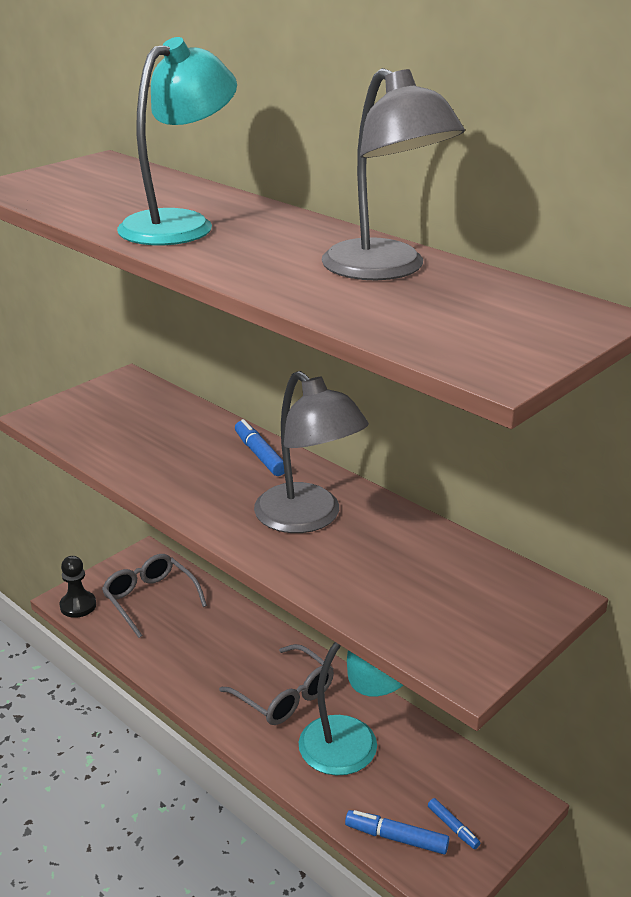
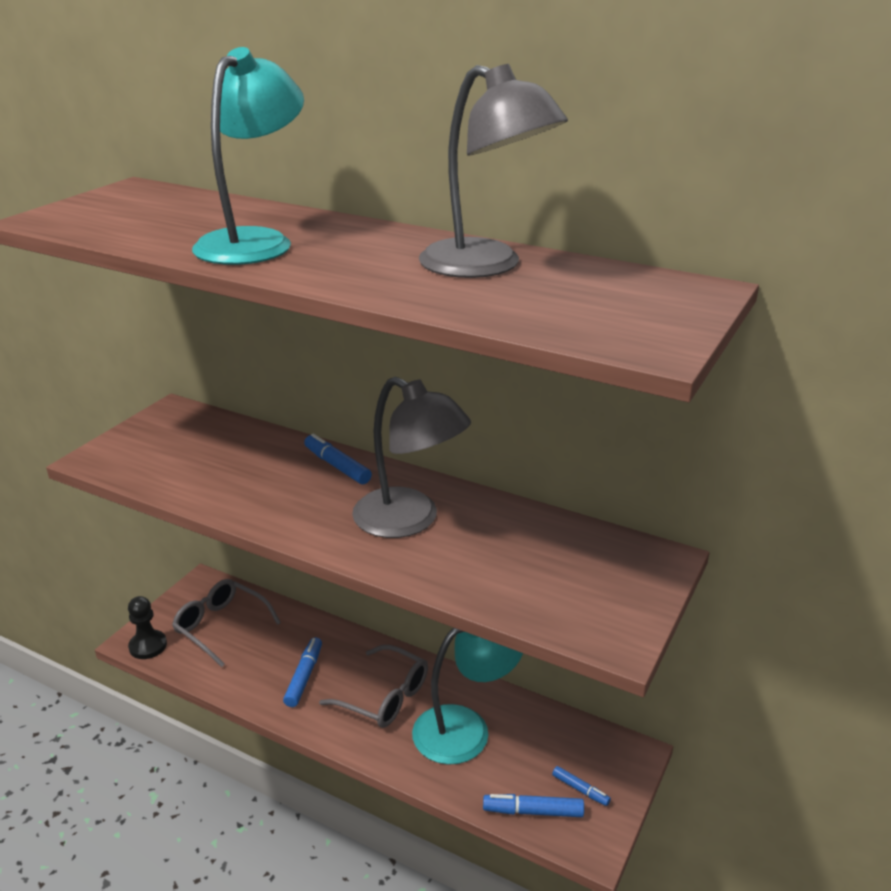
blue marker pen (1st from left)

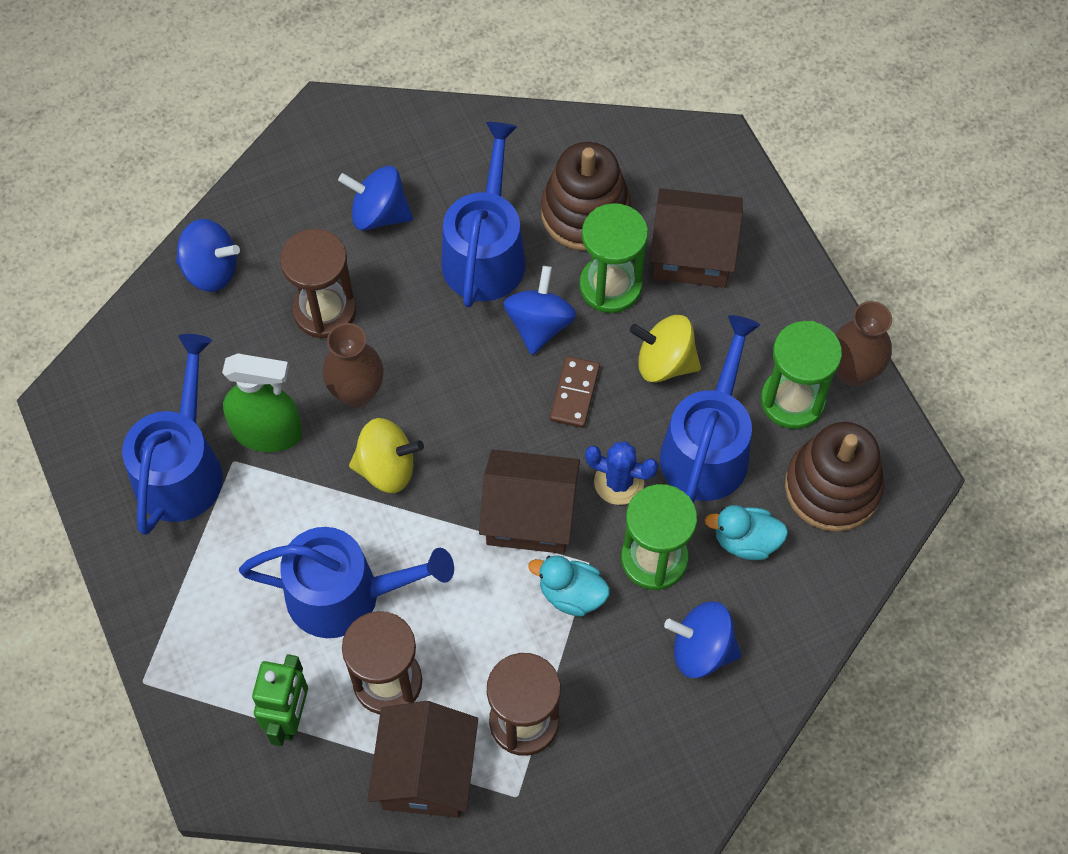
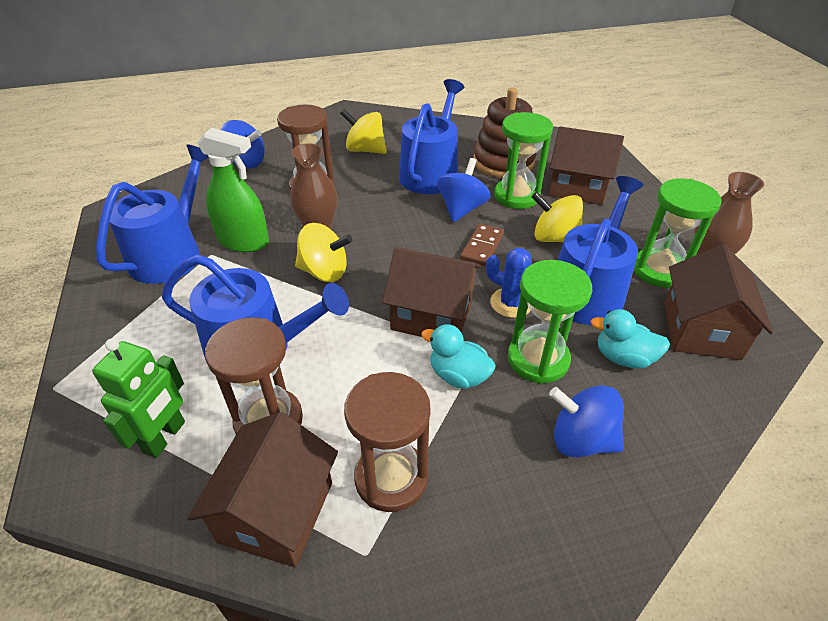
dark brown cottage (4th from left)
bright yellow spinning top (2nd from left)

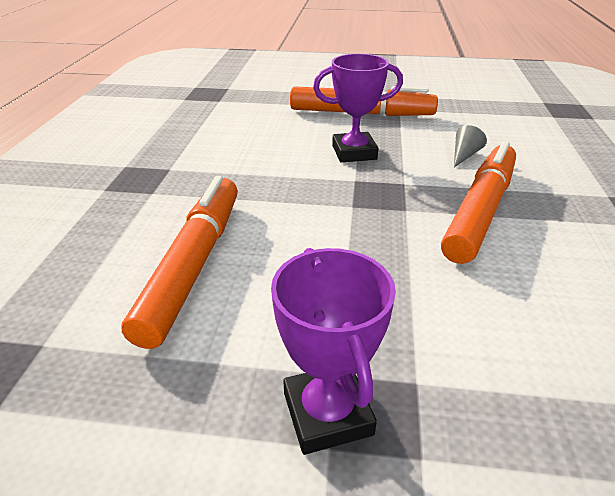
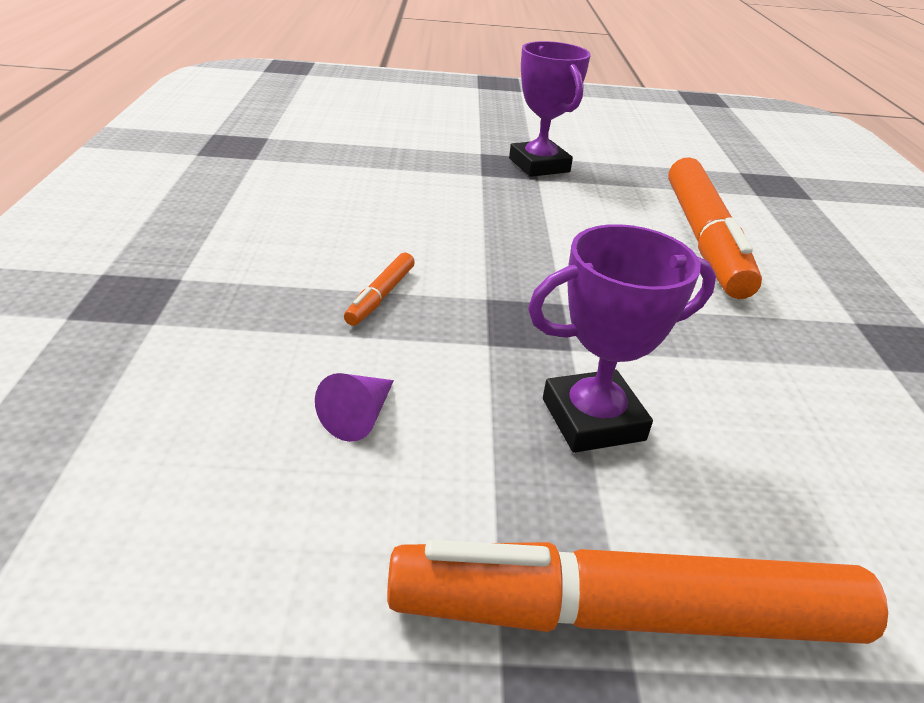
royal purple solid cone
bright orange marker pen (1st from left)

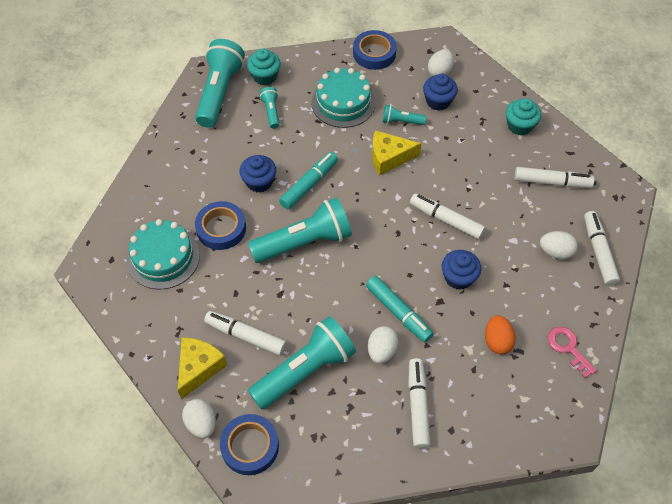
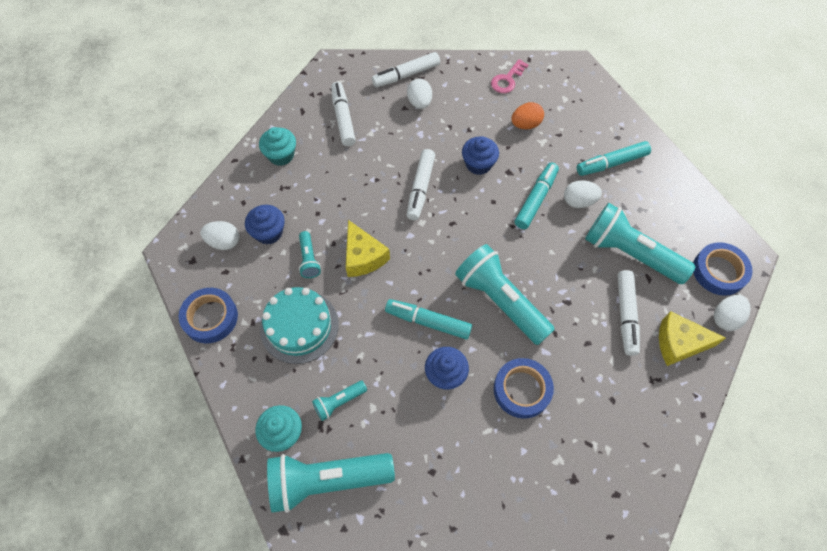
teal layer cake (1st from left in the first image)
teal marker pen (3rd from left)

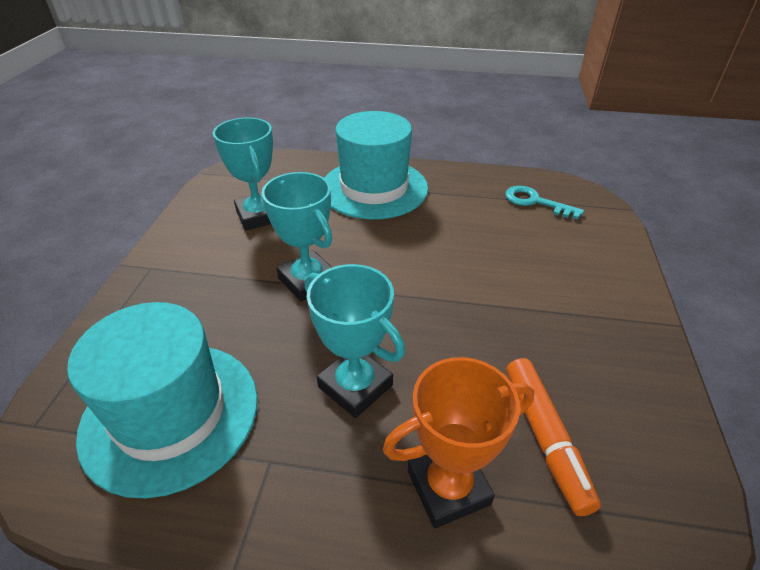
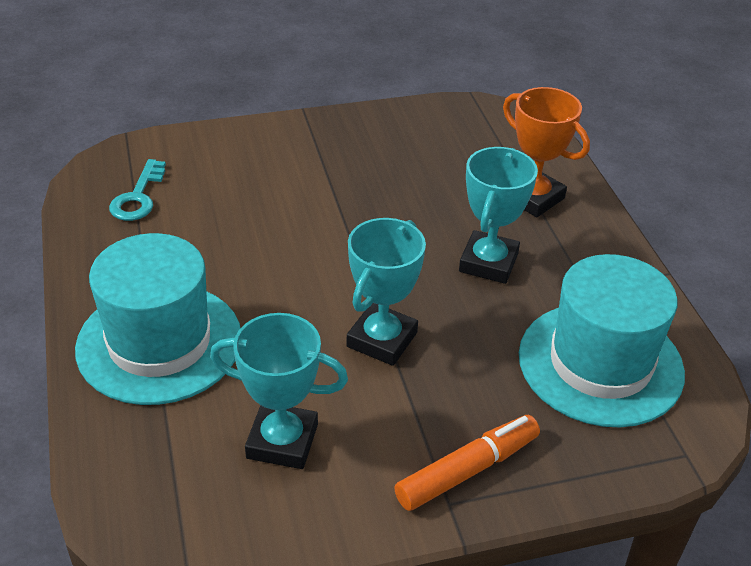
bright orange marker pen
teal prize cup (1st from left)

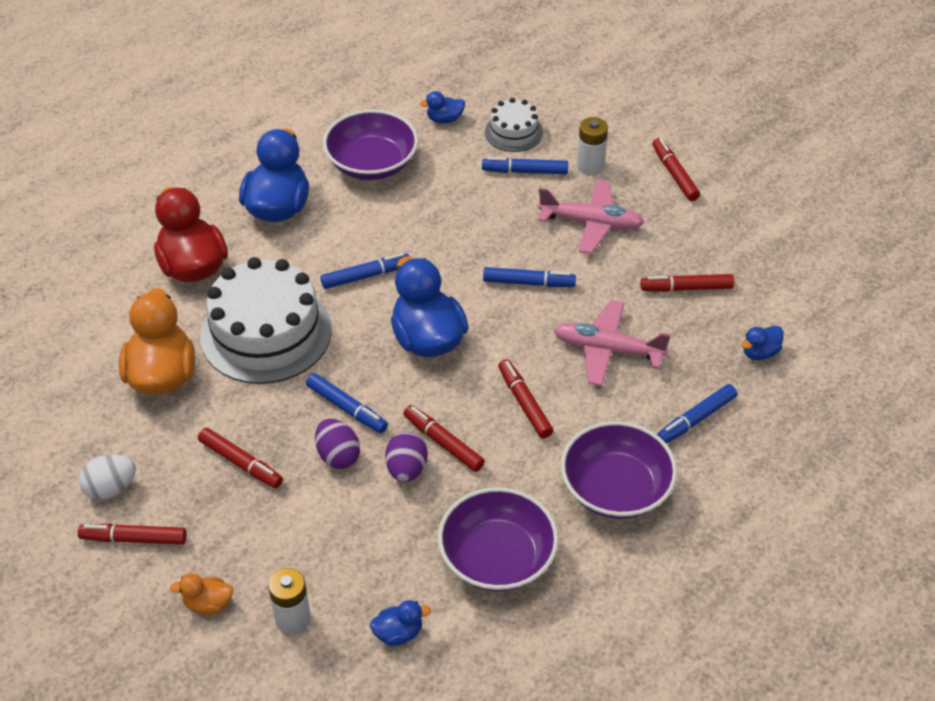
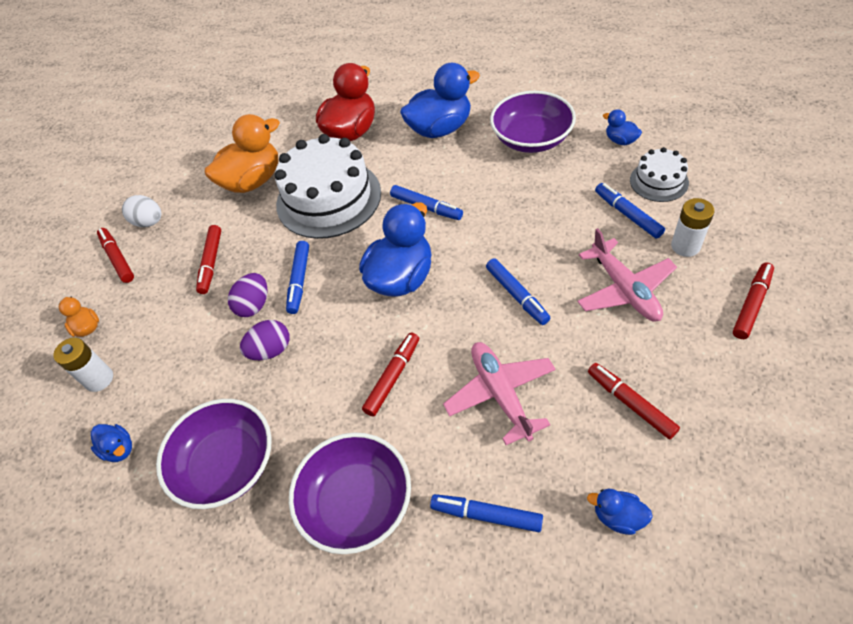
crimson marker pen (3rd from left in the first image)

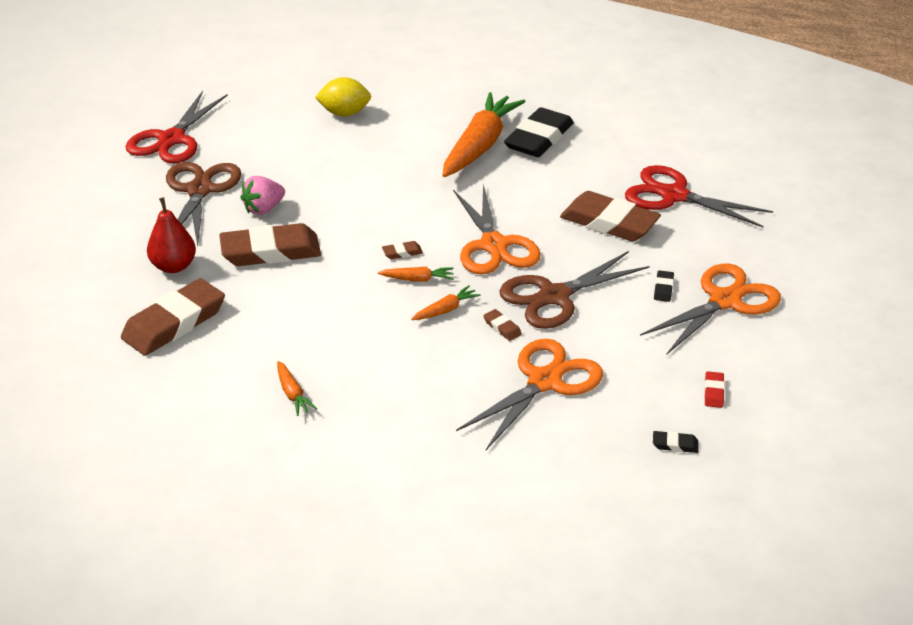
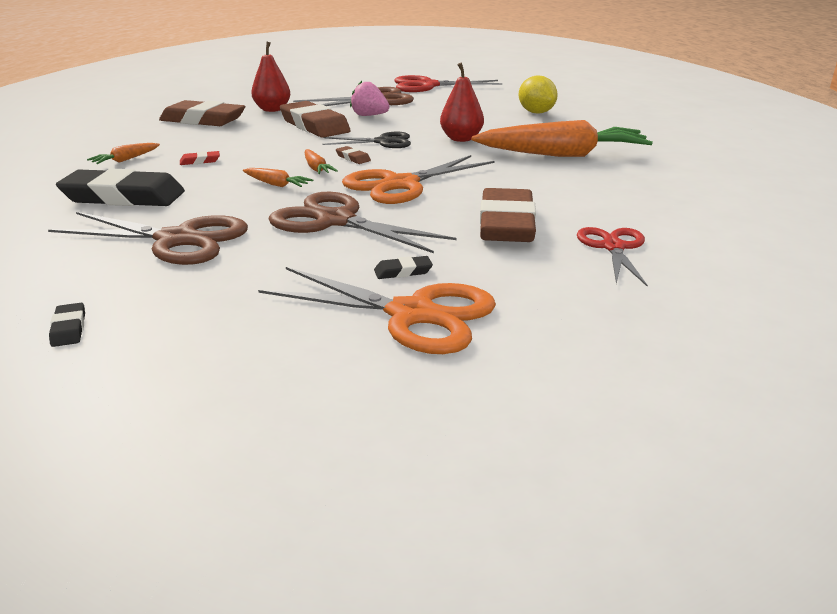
dark brown gum eraser (4th from left in the first image)
jet-black scissors
crimson pear fruit (2nd from left)
jet-black gum eraser (2nd from left)
crimson gum eraser
dark brown scissors (1st from left)
crimson scissors (2nd from left)

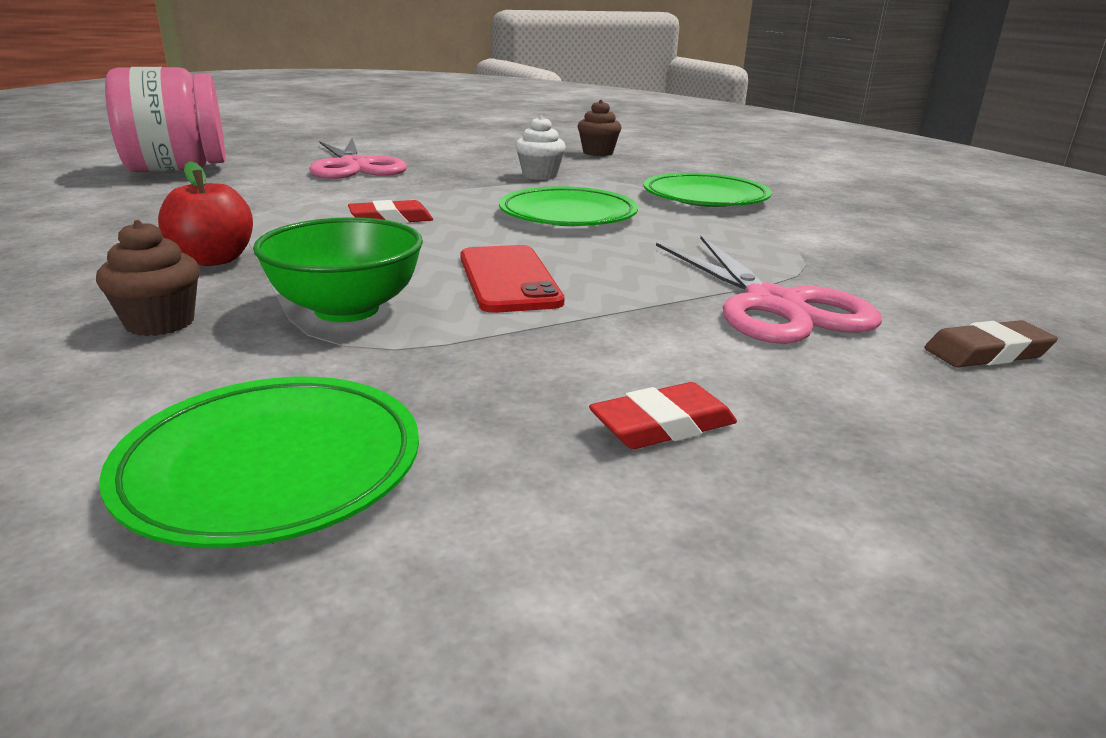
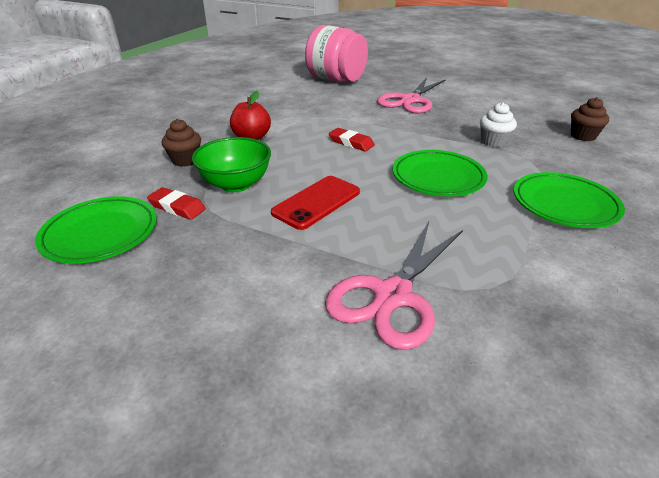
dark brown gum eraser
crimson gum eraser (1st from left)

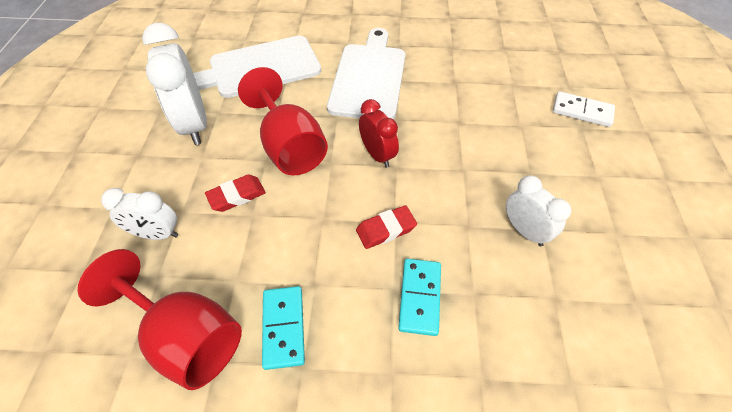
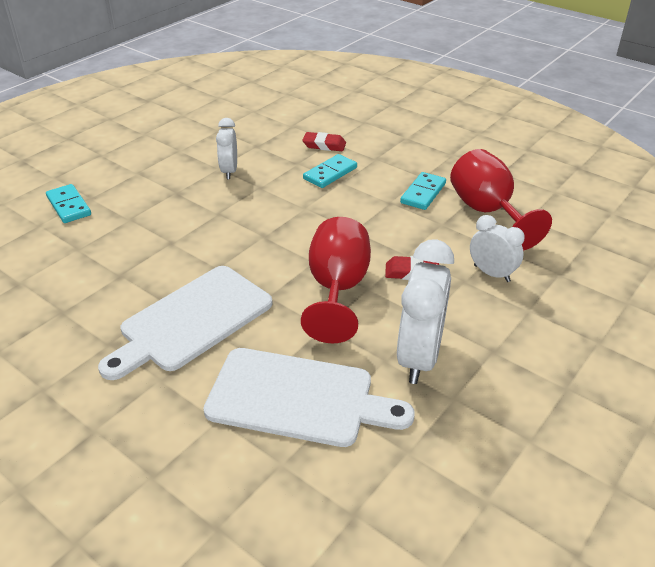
crimson alarm clock
crimson gum eraser (1st from left)
teal domino (1st from left)

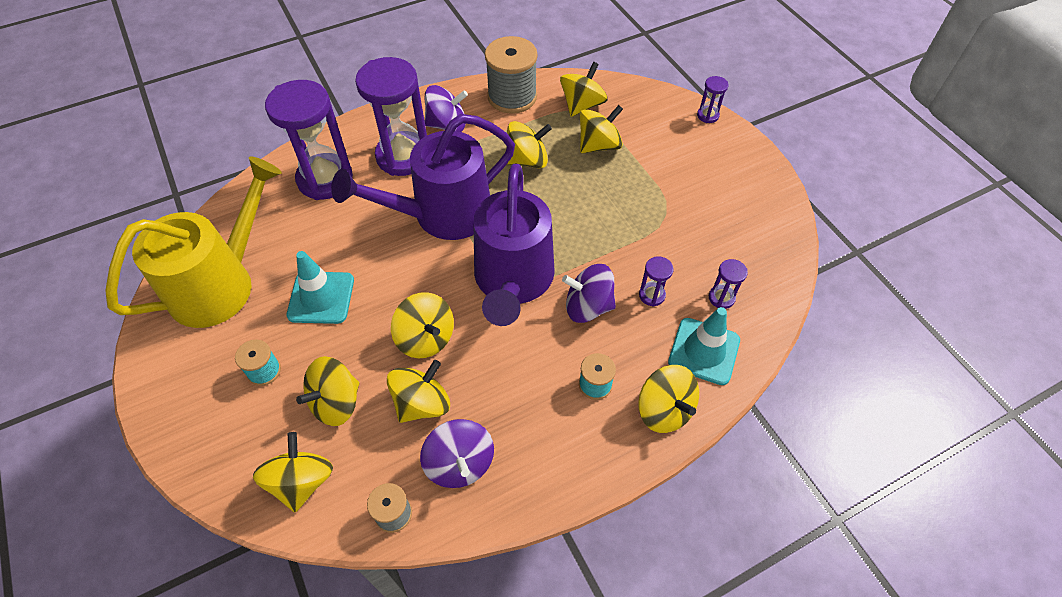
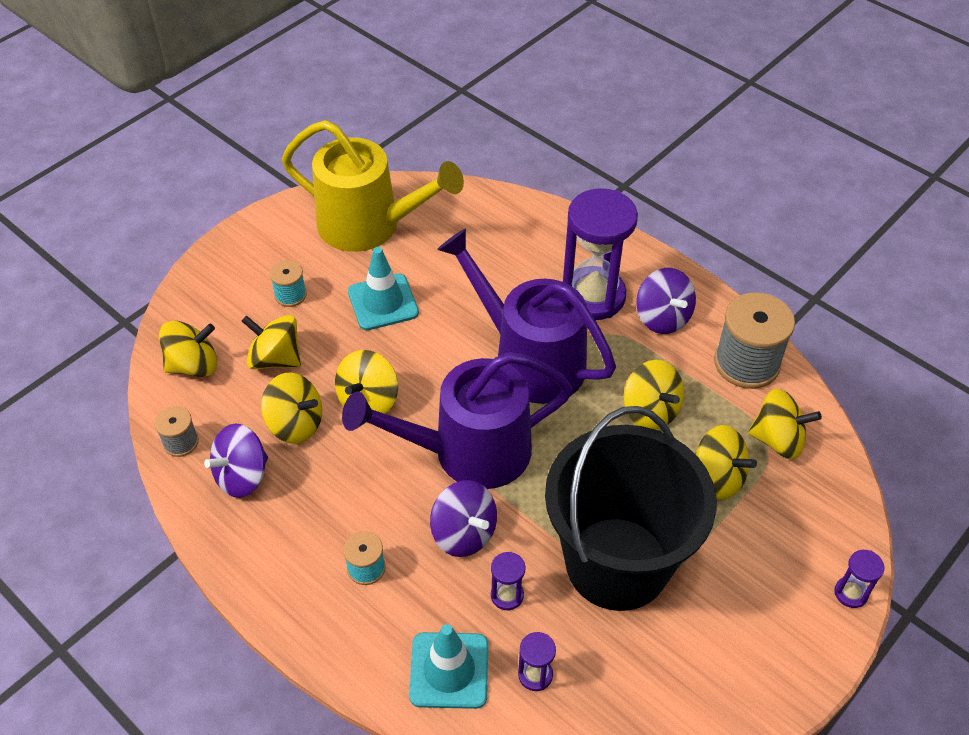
royal purple hourglass (1st from left in the first image)
bright yellow spinning top (8th from left in the first image)
jet-black bucket
royal purple spinning top (2nd from left)

